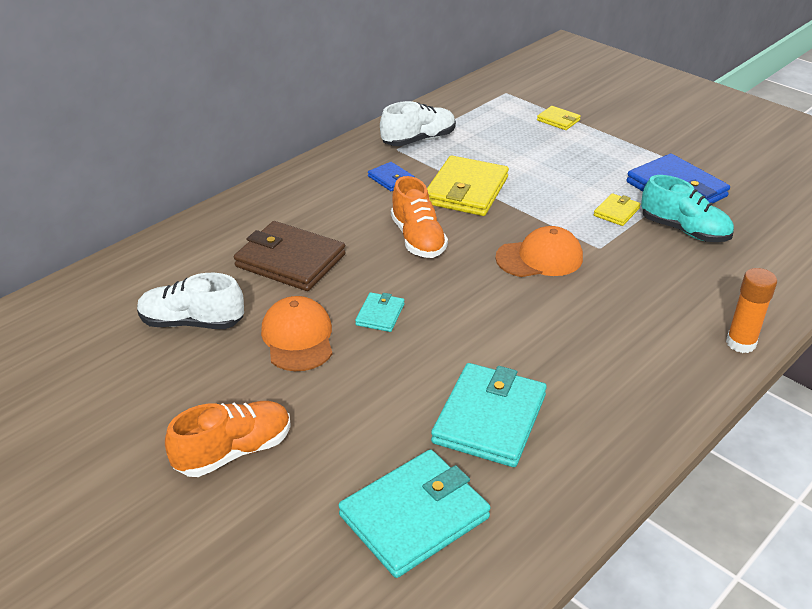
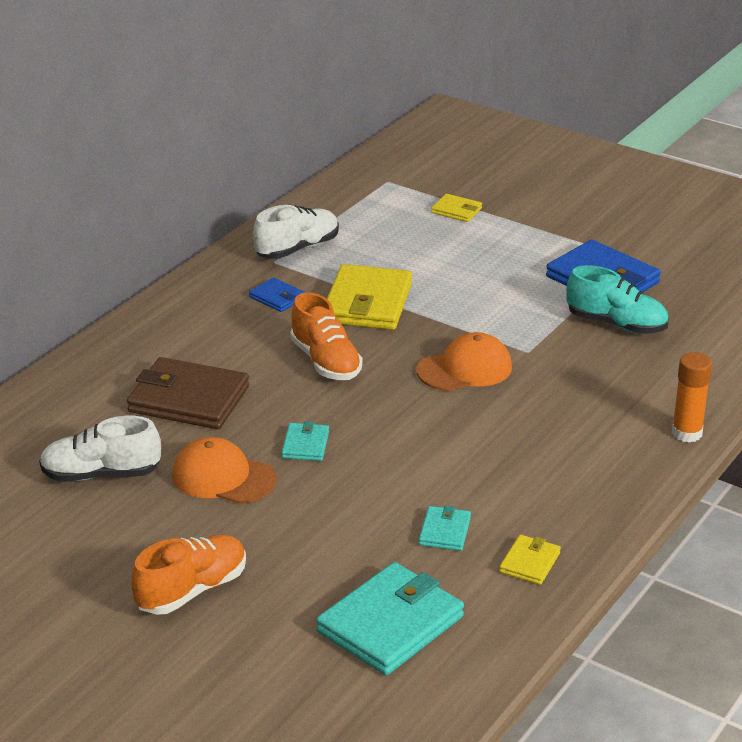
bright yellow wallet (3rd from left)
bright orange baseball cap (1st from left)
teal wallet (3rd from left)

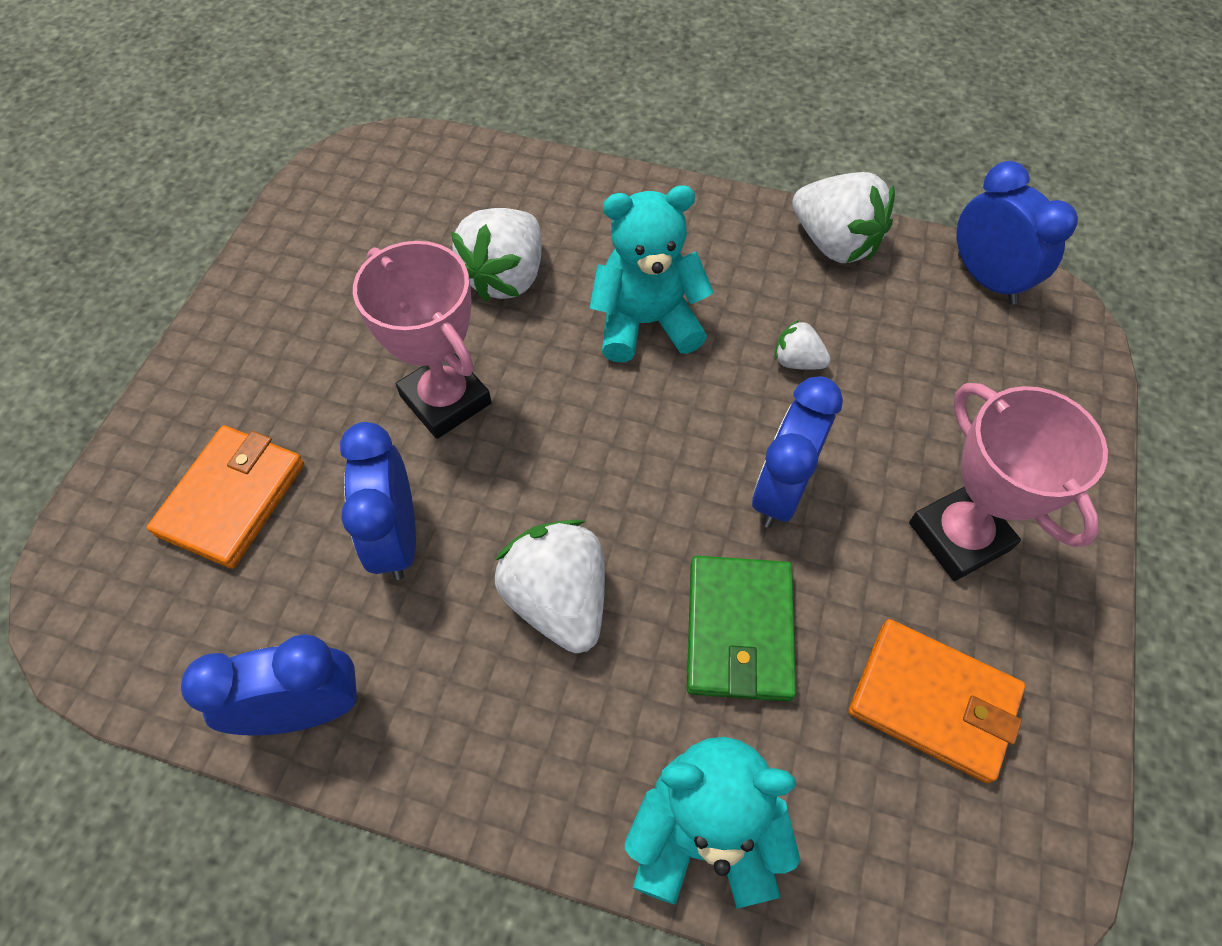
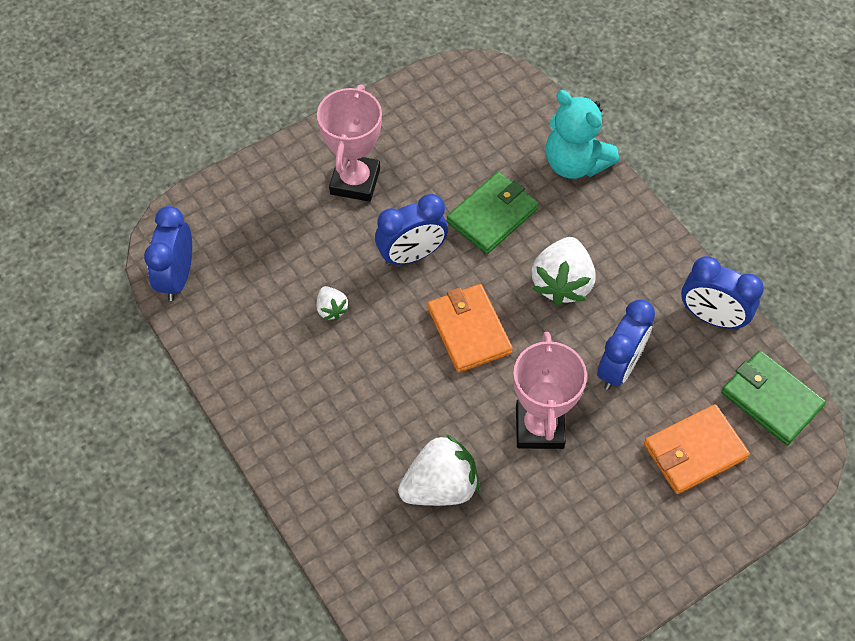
teal stuffed bear (1st from left in the first image)
white toy strawberry (4th from left in the first image)
leaf-green wallet (2nd from left)
bright orange wallet (1st from left)

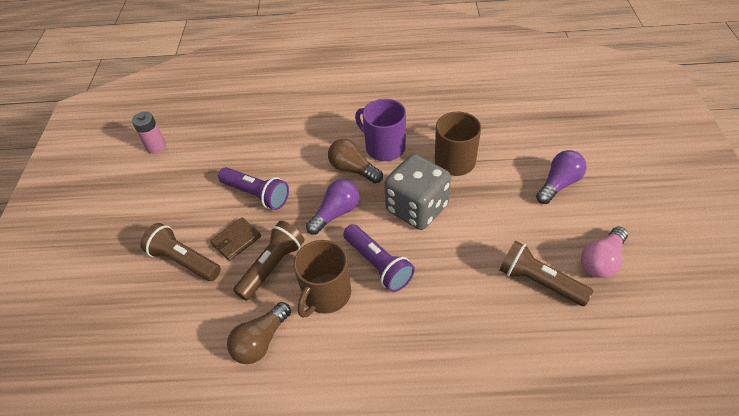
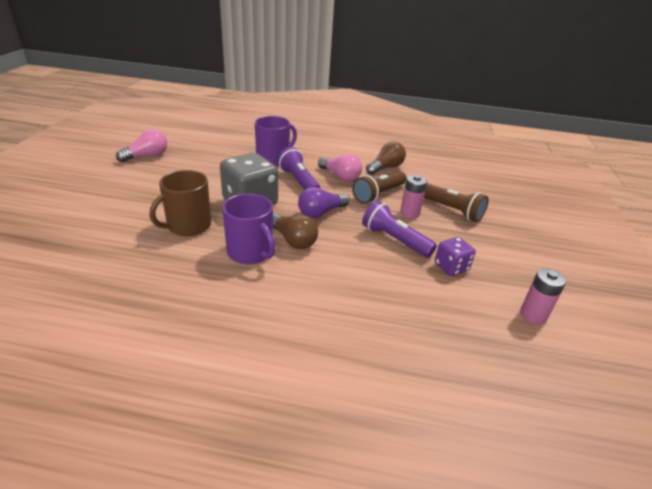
dark brown torch (3rd from left in the first image)
royal purple light bulb (2nd from left in the first image)
royal purple mug (2nd from left)
royal purple die
pink AA battery (1st from left)
pink light bulb (2nd from left)

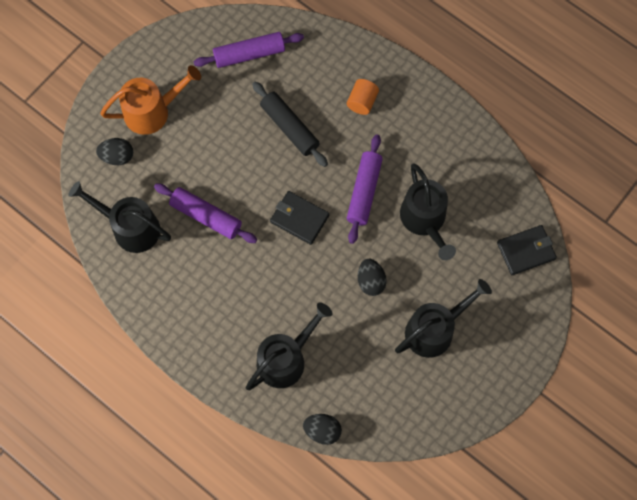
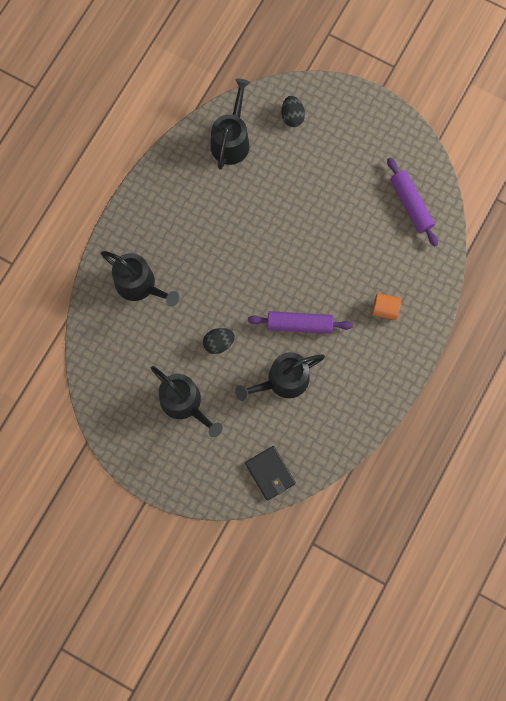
bright orange watering can
royal purple rolling pin (1st from left in the first image)
jet-black rolling pin
jet-black wallet (1st from left in the first image)
jet-black toy egg (2nd from left in the first image)

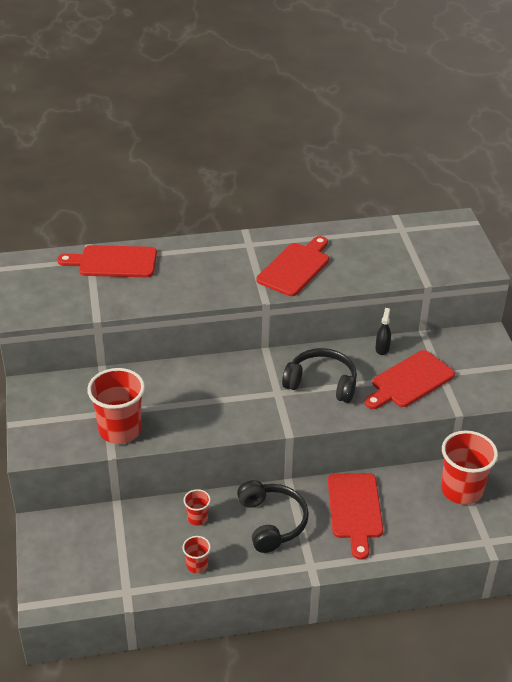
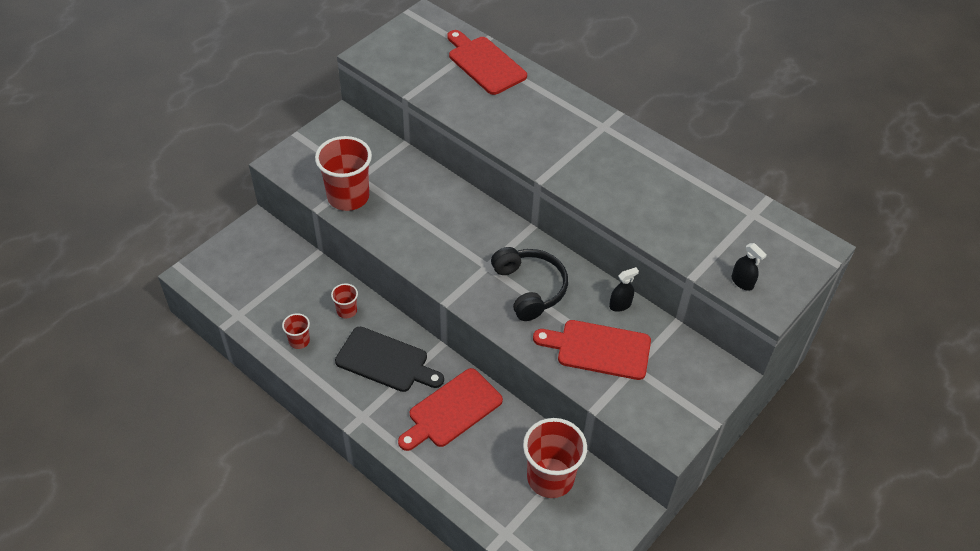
crimson cutting board (2nd from left in the first image)
jet-black spray bottle (2nd from left)
jet-black cutting board

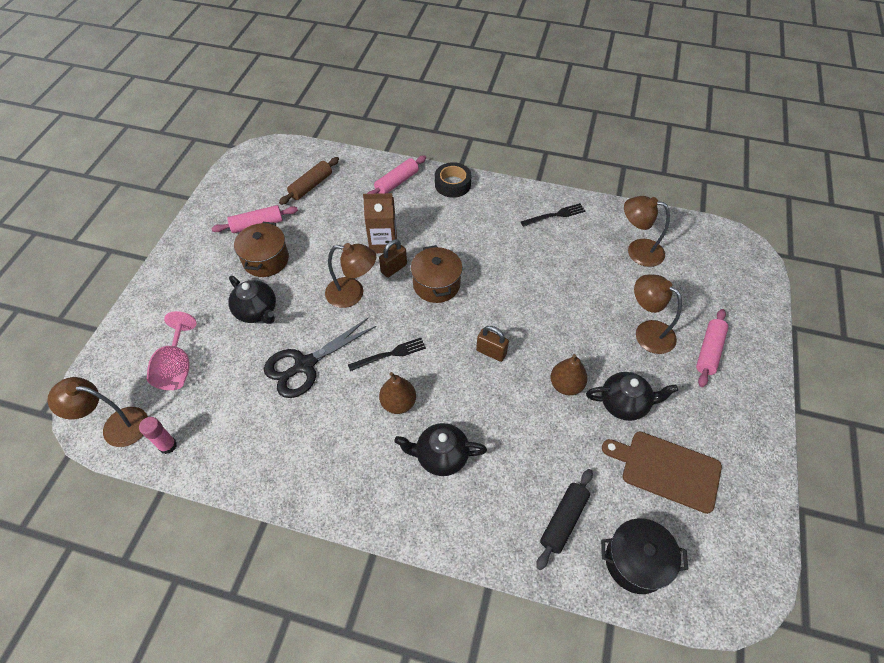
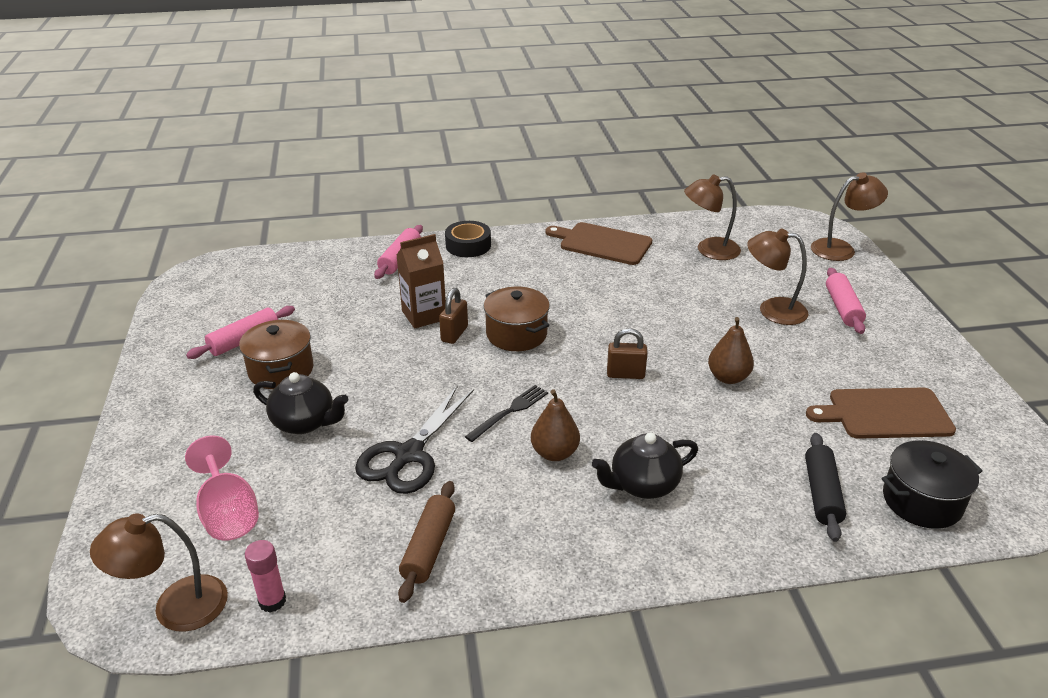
jet-black tea pot (3rd from left in the first image)
dark brown rolling pin
dark brown desk lamp (4th from left)
dark brown cutting board (1st from left)

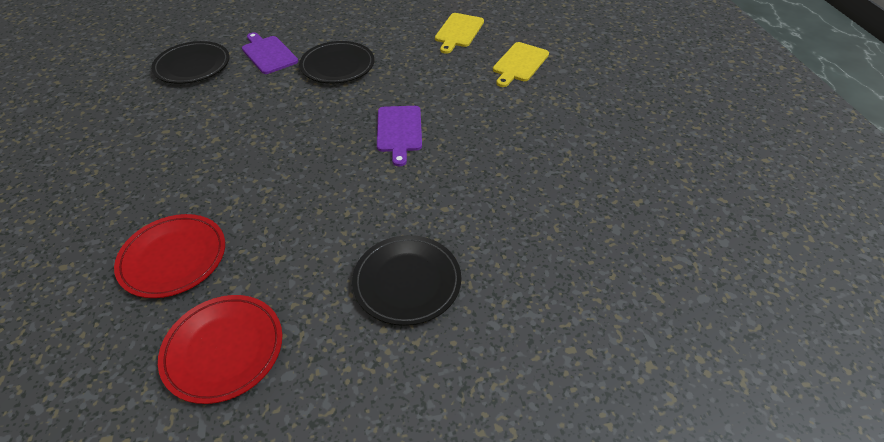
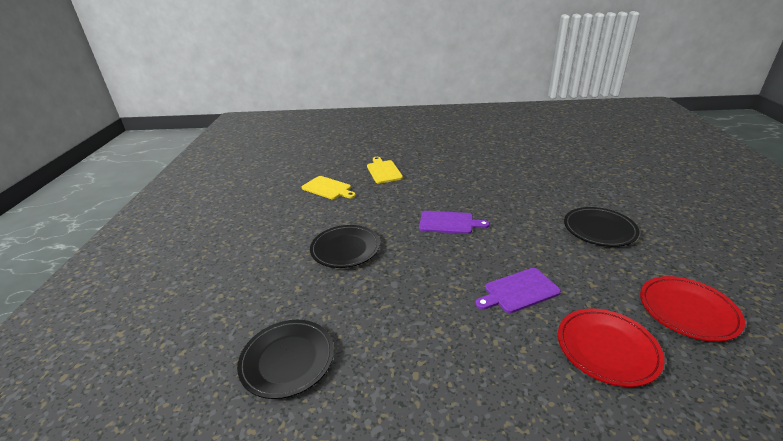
royal purple cutting board (2nd from left)
bright yellow cutting board (2nd from left)

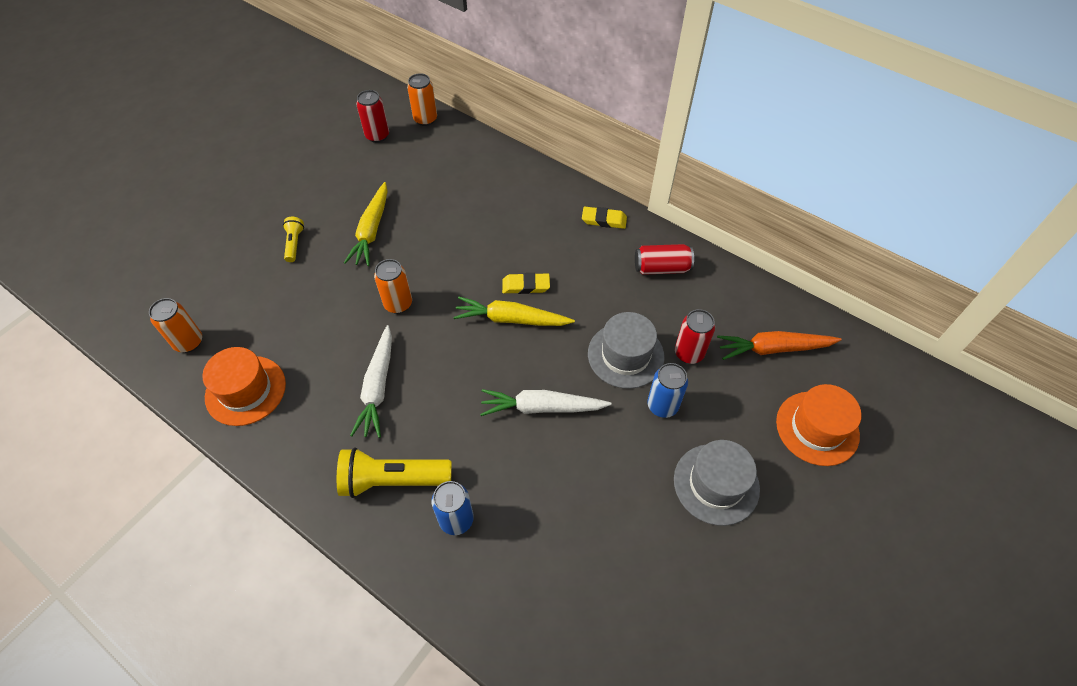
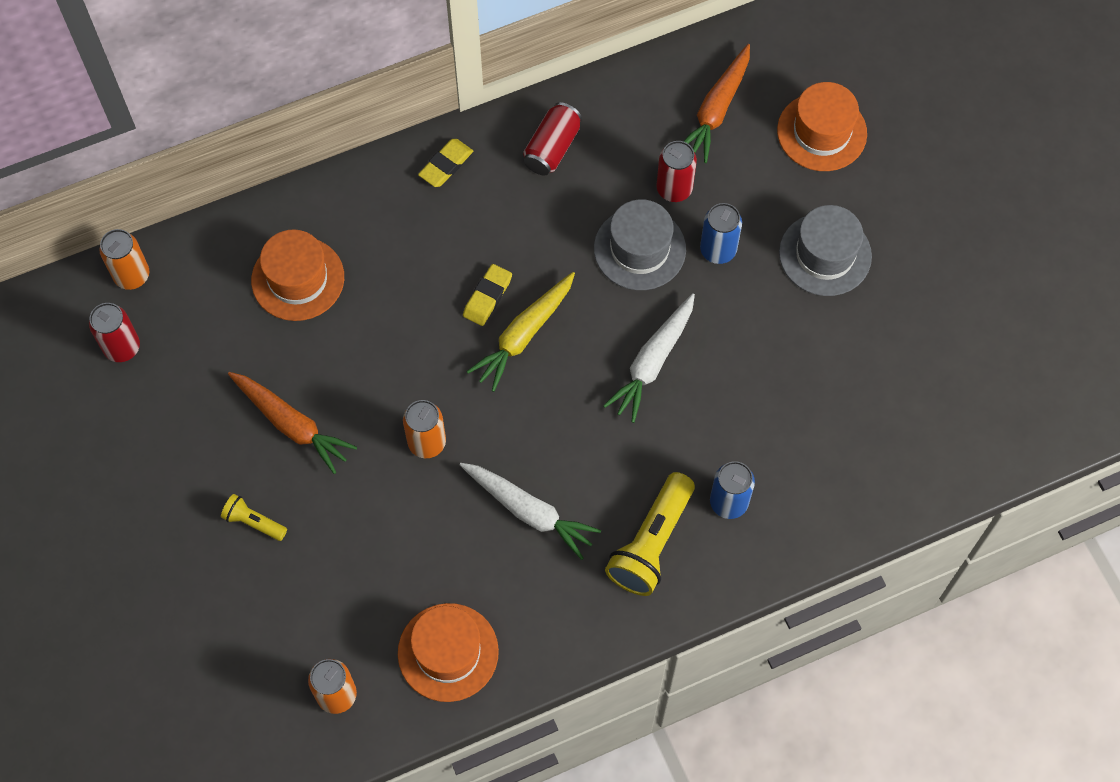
bright orange tall hat (1st from left)
bright orange root vegetable (1st from left)

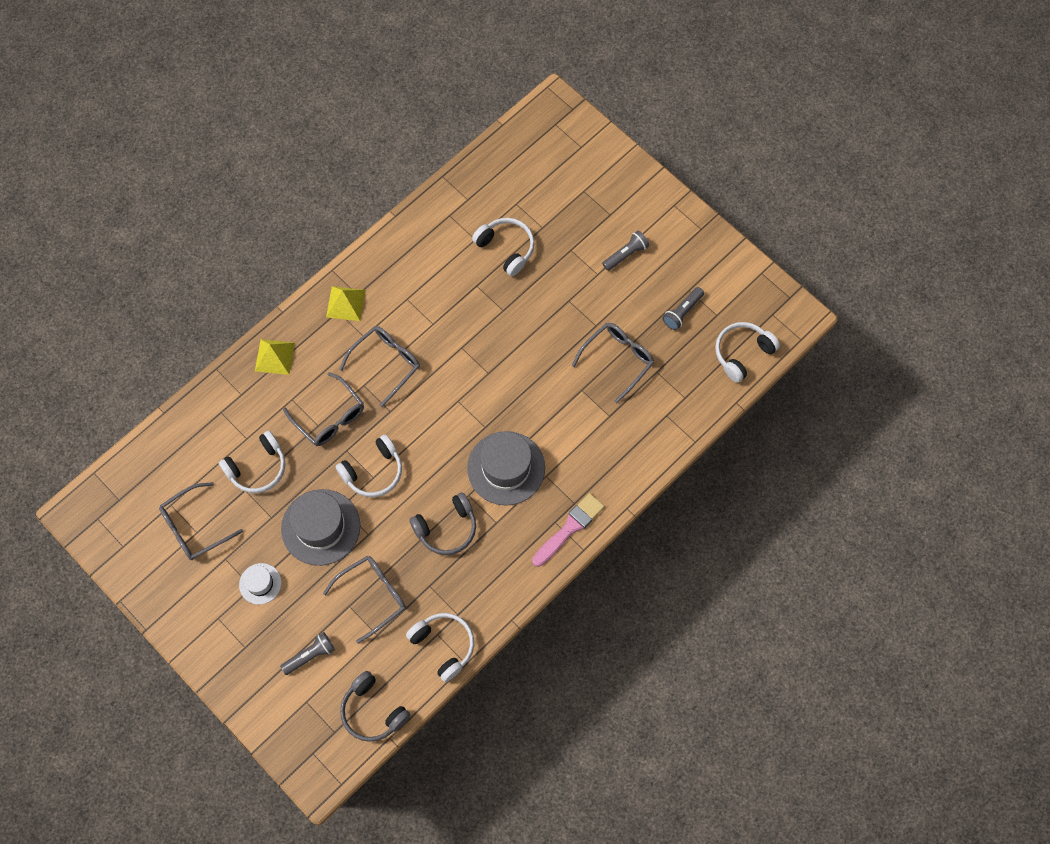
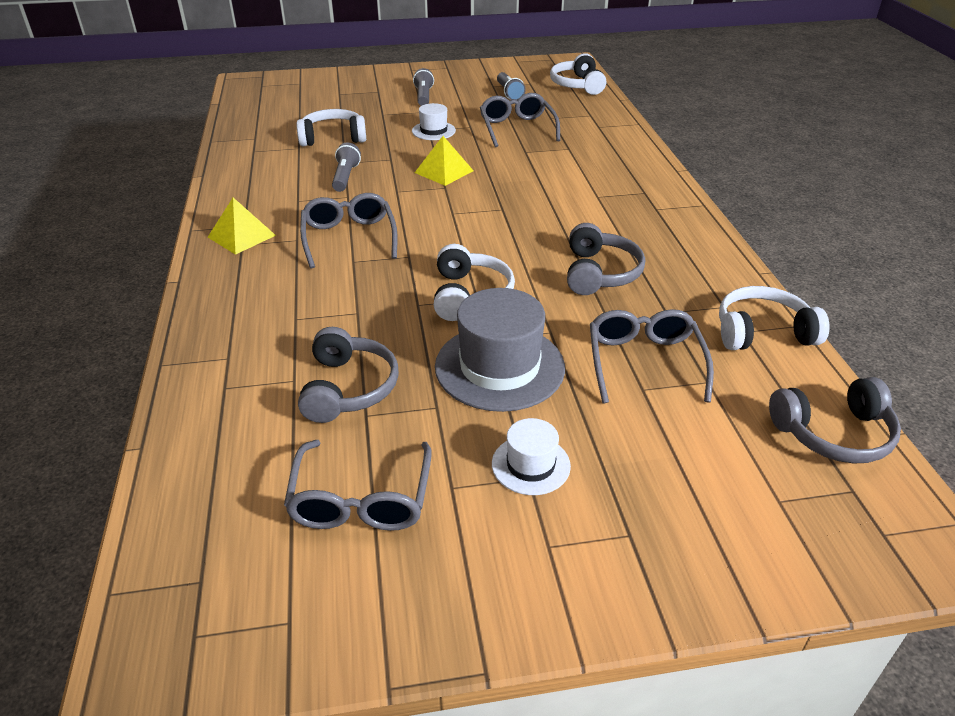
gray glasses (2nd from left in the first image)
gray tall hat (2nd from left in the first image)
pink paint brush
white tall hat (1st from left)
bright yellow pyramid (2nd from left)
gray torch (1st from left)
gray over-ear headphones (1st from left)

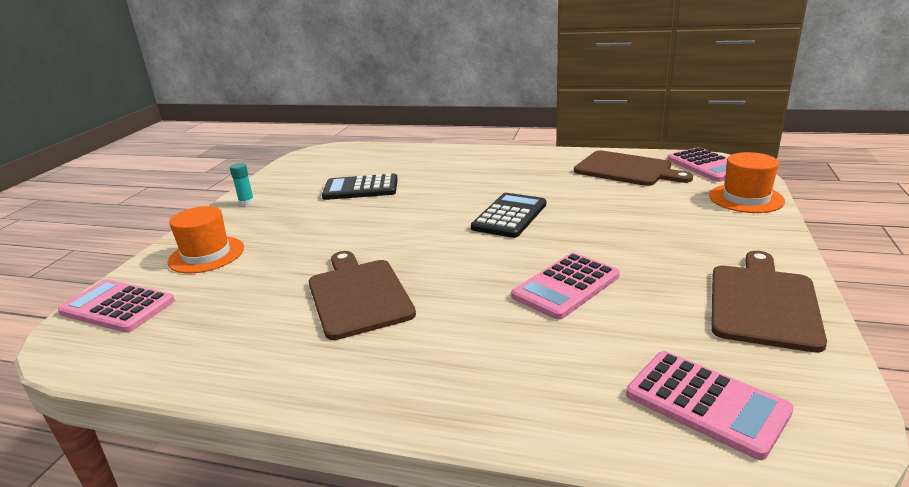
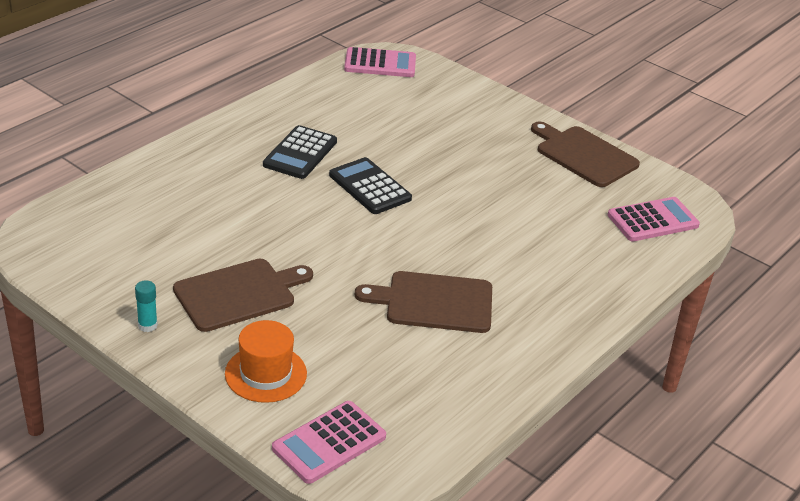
pink calculator (2nd from left in the first image)
bright orange tall hat (2nd from left in the first image)
jet-black calculator (1st from left)
dark brown cutting board (1st from left)

